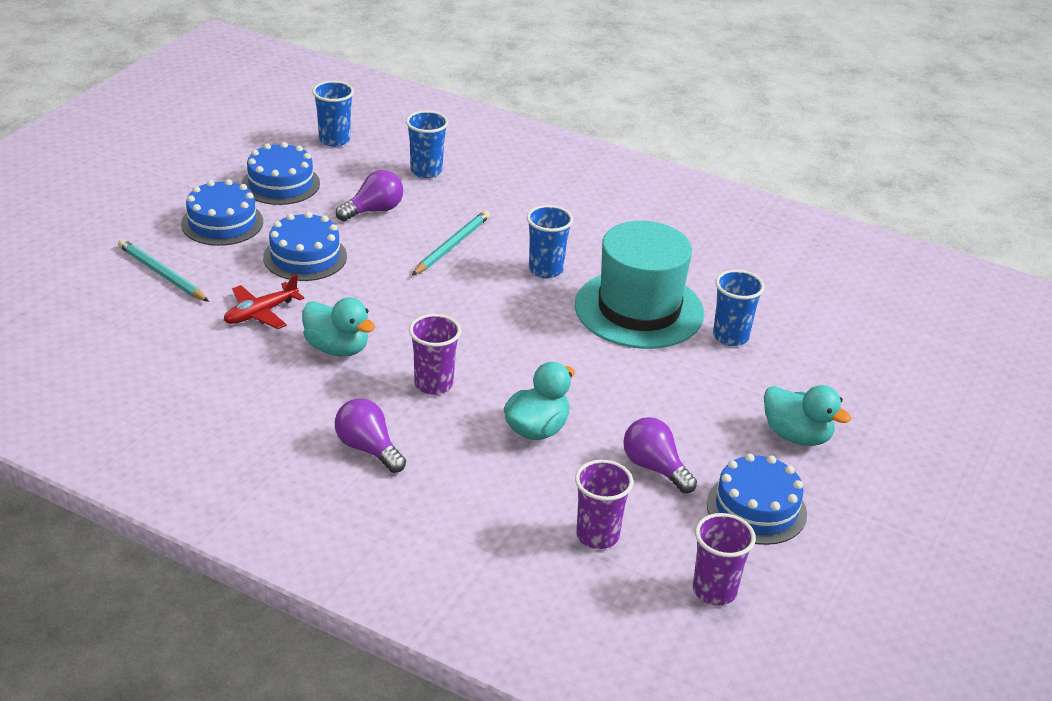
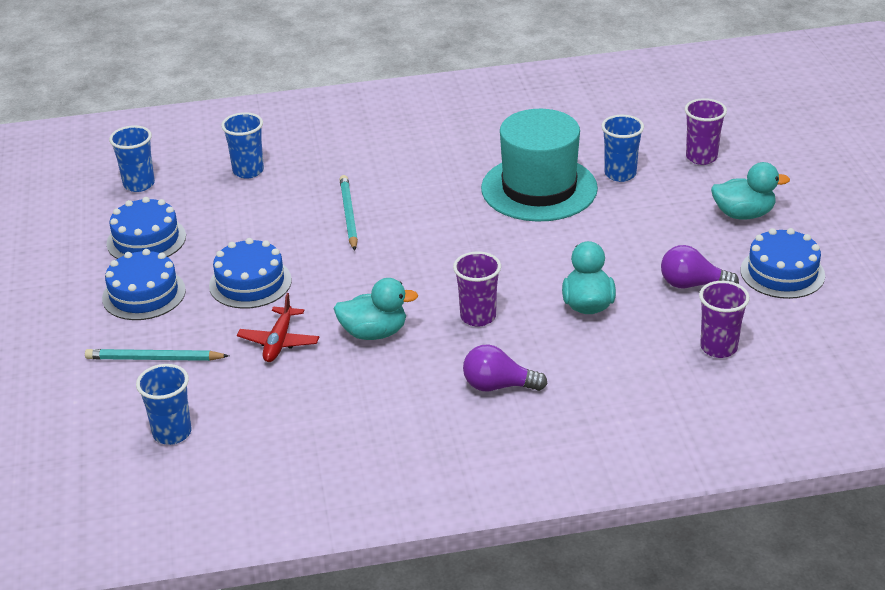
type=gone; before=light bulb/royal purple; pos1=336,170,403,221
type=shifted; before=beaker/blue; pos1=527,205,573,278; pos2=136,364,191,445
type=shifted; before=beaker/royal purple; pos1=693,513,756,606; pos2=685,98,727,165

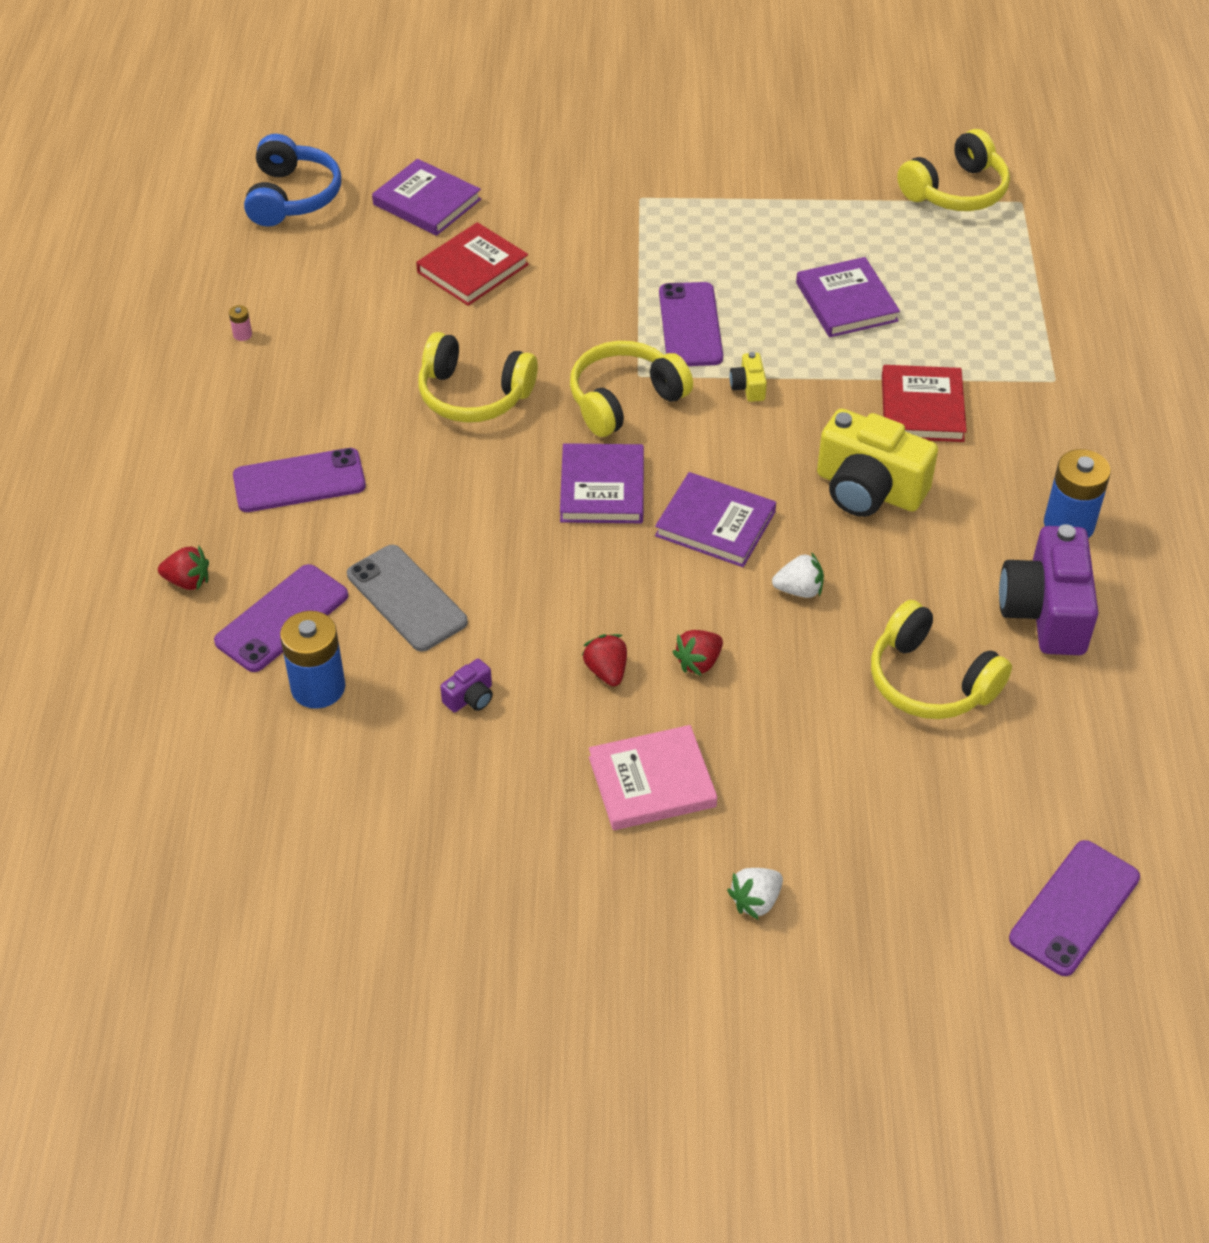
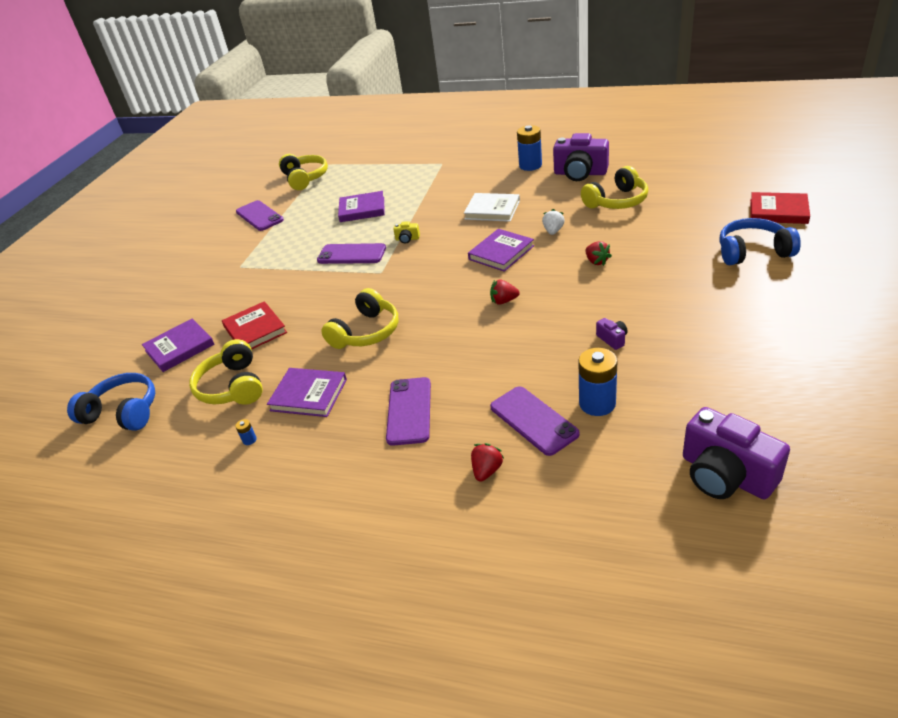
type=gone; before=mobile phone/ash-grey; pos1=347,545,468,651
type=gone; before=book/pink; pos1=589,725,717,830
type=new; after=compact camera/royal purple; pos2=683,407,790,499
type=shifted; before=book/royal purple; pos1=560,443,644,523; pos2=267,368,347,417
type=shifted; before=headset/bright yellow; pos1=570,341,693,437; pos2=189,339,263,405
type=shifted; before=toy strawberry/crimson; pos1=582,634,627,686; pos2=490,280,520,305
type=shifted; before=book/crimson; pos1=882,365,967,442; pos2=750,192,810,224
type=shifted; before=mobile phone/royal purple; pos1=1009,840,1140,976; pos2=236,200,284,231
type=swapped; before=toy strawberry/white; after=headset/blue; pos1=727,868,783,920; pos2=719,218,801,265
type=swapped; before=compact camera/bright yellow; after=book/white; pos1=817,408,938,517; pos2=464,193,520,222
type=repainted; before=power cell/pink; after=power cell/blue; pos1=229,305,252,341; pos2=235,419,257,445

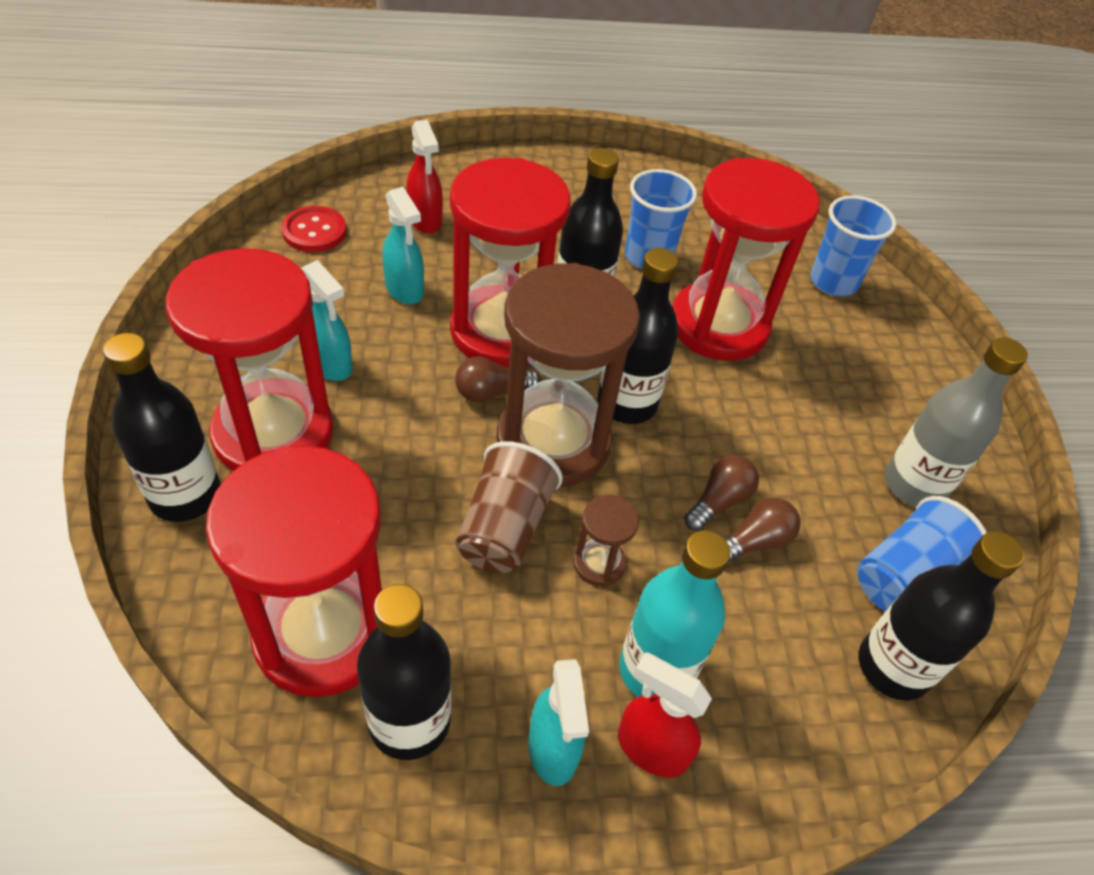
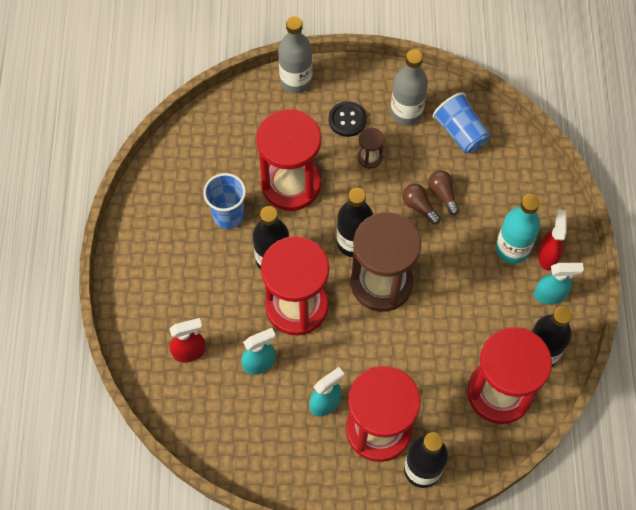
type=gone; before=sewing button/crimson; pos1=281,206,347,252
type=gone; before=light bulb/russet; pos1=455,357,541,402
type=gone; before=beaker/russet; pos1=455,441,563,573
type=gone; before=beaker/blue; pos1=810,196,897,296
type=gone; before=drink bottle/black; pos1=859,531,1024,701
type=new; after=drink bottle/ash-grey; pos2=278,16,312,94
type=new; after=sewing button/black; pos2=329,101,367,137
type=shifted; before=sand timer/russet; pos1=574,495,639,586; pos2=358,128,384,169
type=rotated; before=spray bottle/crimson; pos1=618,652,712,778; pos2=538,210,567,270; turn=150

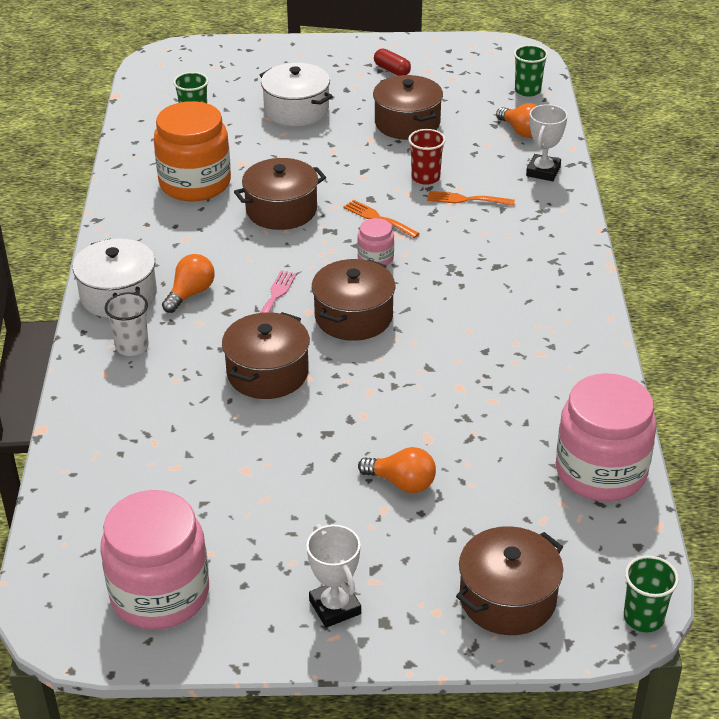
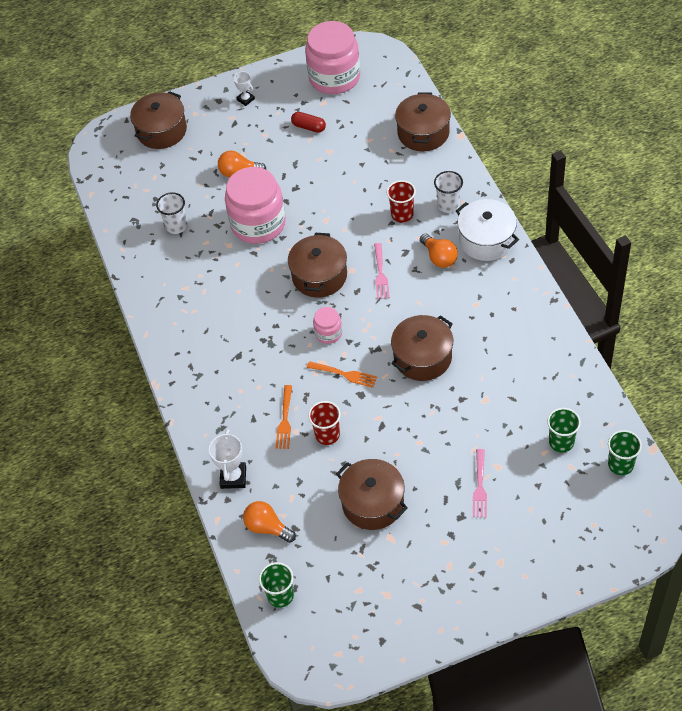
type=gone; before=jar/orange-coloured; pos1=153,101,231,202
type=new; after=beaker/white; pos2=156,192,187,234
type=new; after=beaker/crimson; pos2=387,180,416,222
type=shifted; before=pot/russet; pos1=222,312,310,399; pos2=395,92,451,151
type=shifted; before=capsule/crimson; pos1=374,49,411,76; pos2=291,112,326,133
type=shifted; before=jar/pink; pos1=556,373,657,501; pos2=225,167,286,244
type=shifted; before=beaker/emerald; pos1=624,556,679,632; pos2=608,430,642,475
type=swapped; before=pot/white; after=fork/pink; pos1=260,63,333,126; pos2=473,449,487,518
type=rotated; before=light bulb/orange-coloured; pos1=162,254,215,313; pos2=420,234,458,268; turn=-45
type=rotated; before=fork/orange-coloured; pos1=427,191,515,206; pos2=276,385,292,449; turn=105
type=scaled; before=award cup/white; pos1=307,524,361,628; pos2=232,71,255,106; scale=0.63

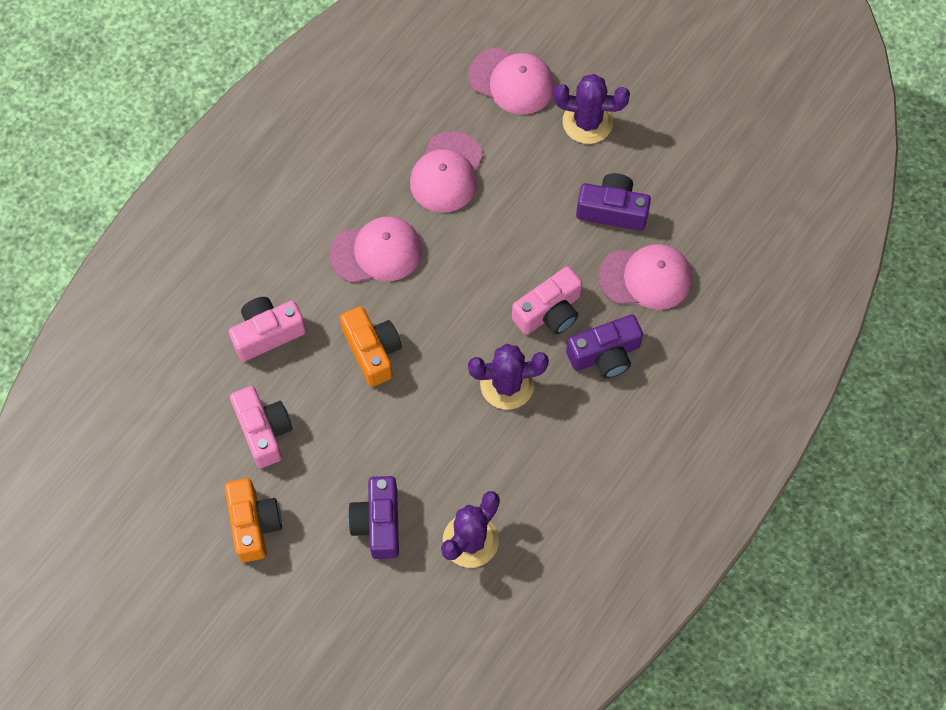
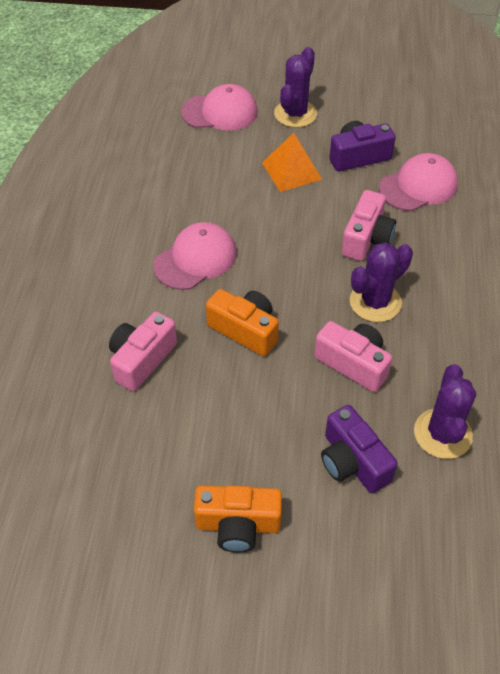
type=gone; before=cap/pink; pos1=410,131,483,213
type=gone; before=compact camera/royal purple; pos1=566,314,643,378
type=new; after=pyramid/orange-coloured; pos2=262,133,322,192
type=shifted; before=compact camera/pink; pos1=230,386,292,468; pos2=314,321,392,392
type=rotated; before=compact camera/orange-coloured; pos1=224,478,282,563; pos2=194,485,282,553; turn=135
type=rotated; before=prickly plant/royal purple; pos1=553,74,630,144; pos2=274,47,317,128; turn=-45

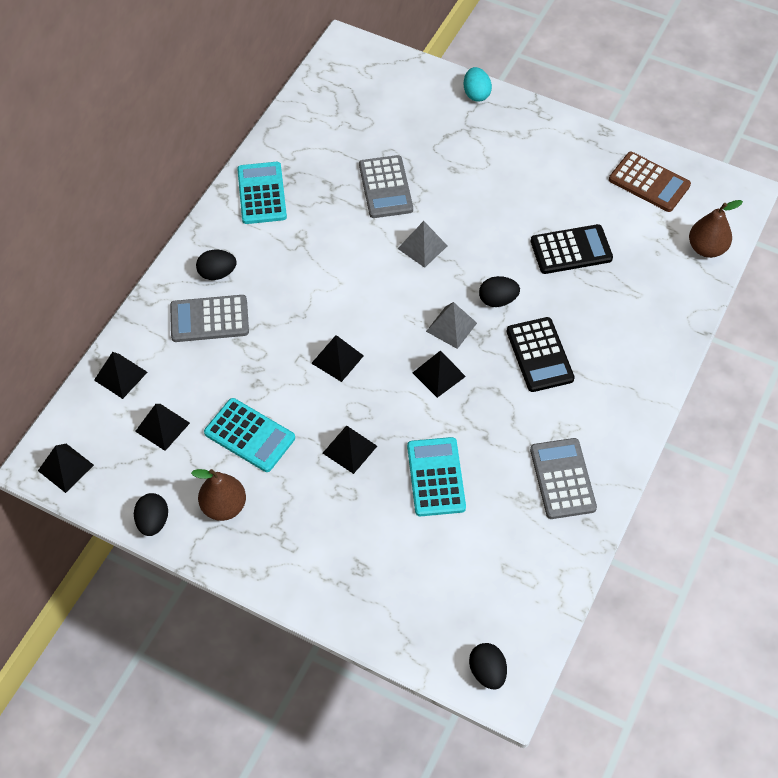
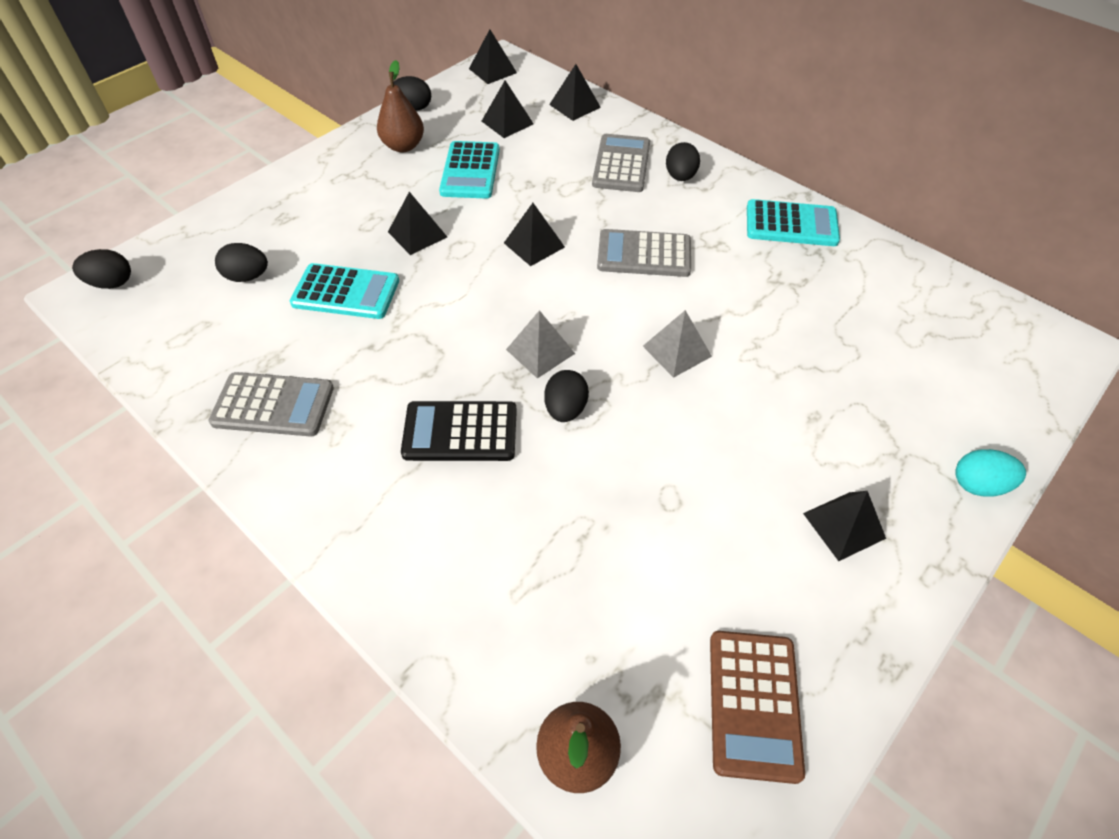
type=gone; before=adding machine/black; pos1=531,224,613,274
type=new; after=egg shape/black; pos2=215,243,268,282
type=shifted; before=adding machine/ash-grey; pos1=359,155,413,218; pos2=597,229,691,277
type=shifted; before=pyramid/black; pos1=413,350,466,398; pos2=803,491,886,561
type=rotated; before=adding machine/aqua; pos1=204,398,295,472; pos2=439,141,500,199; turn=-45
type=rotated; before=adding machine/russet; pos1=609,152,691,212; pos2=710,631,805,784; turn=-45

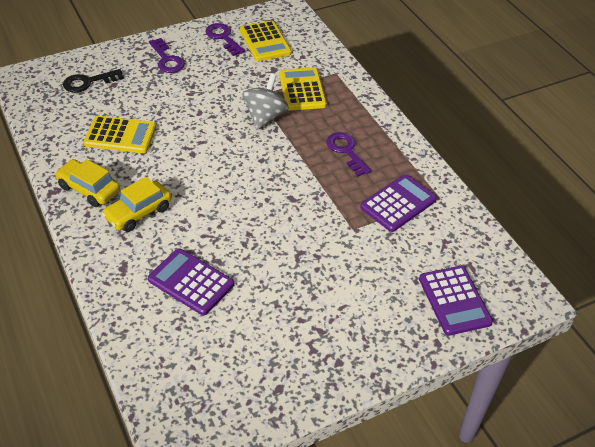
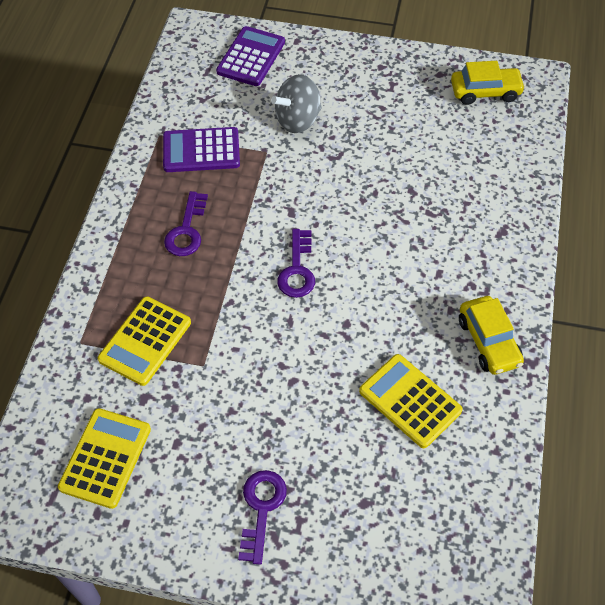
type=gone; before=key/black; pos1=63,69,124,93
type=gone; before=adding machine/royal purple; pos1=148,248,234,315
type=shifted; before=automobile/bright yellow; pos1=102,177,171,232; pos2=451,61,525,105
type=shifted; before=key/royal purple; pos1=205,23,245,56; pos2=277,229,315,298
type=shifted; before=spinning top/ash-grey; pos1=242,74,289,130; pos2=271,74,322,133

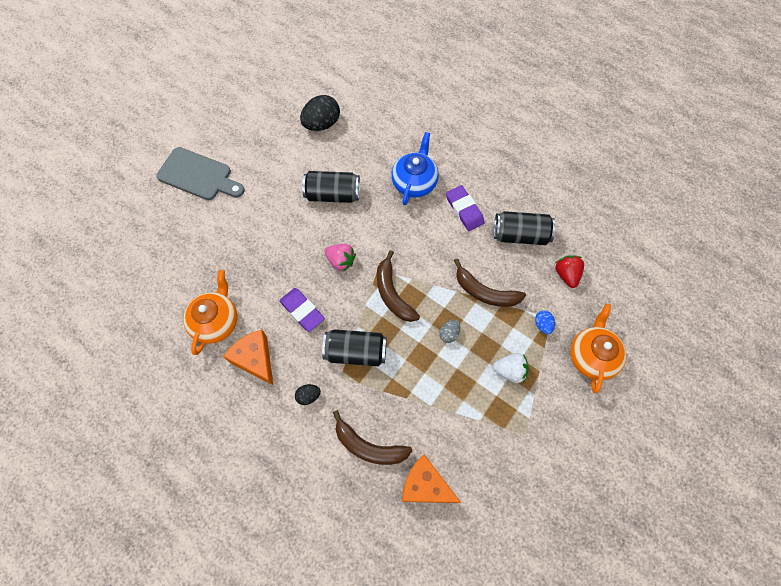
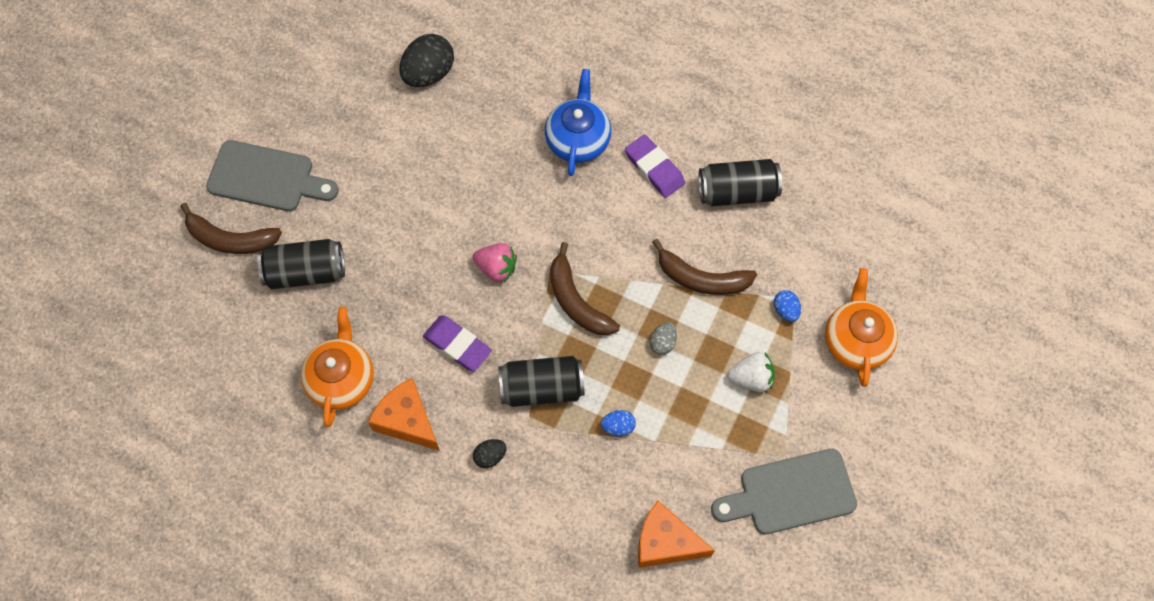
type=gone; before=toy strawberry/crimson; pos1=555,255,584,288
type=new; after=egg shape/blue; pos2=601,410,636,436
type=new; after=chopping board/ash-grey; pos2=711,449,857,534
type=shifted; before=can/black; pos1=302,171,360,203; pos2=257,239,345,289
type=shifted; before=banana/russet; pos1=333,410,412,465; pos2=180,203,282,254

